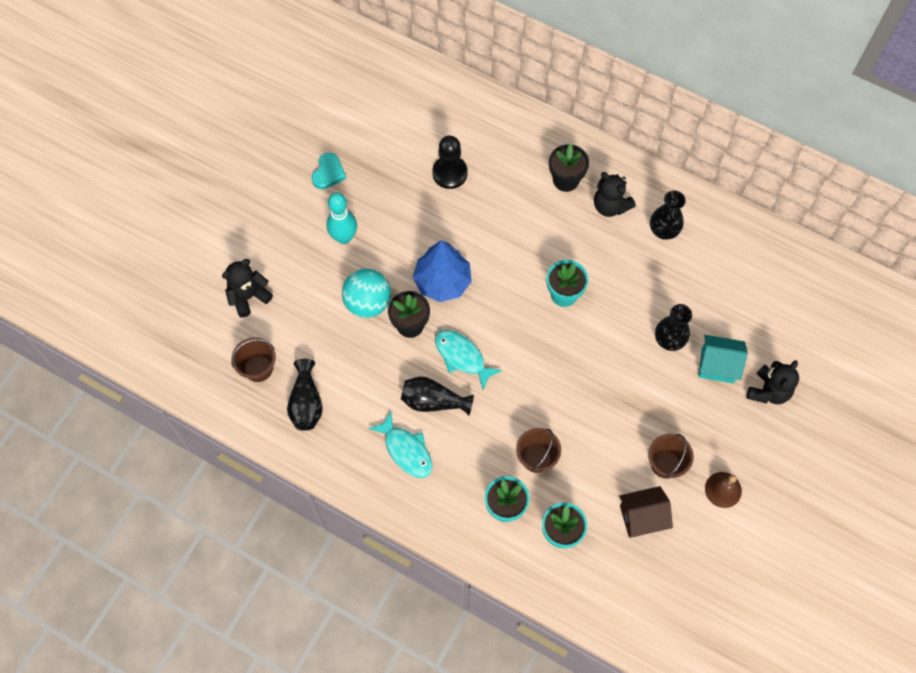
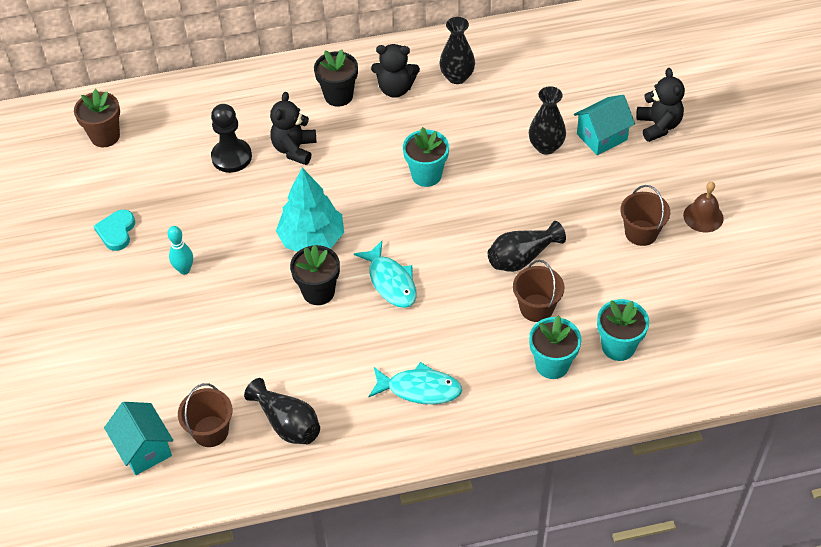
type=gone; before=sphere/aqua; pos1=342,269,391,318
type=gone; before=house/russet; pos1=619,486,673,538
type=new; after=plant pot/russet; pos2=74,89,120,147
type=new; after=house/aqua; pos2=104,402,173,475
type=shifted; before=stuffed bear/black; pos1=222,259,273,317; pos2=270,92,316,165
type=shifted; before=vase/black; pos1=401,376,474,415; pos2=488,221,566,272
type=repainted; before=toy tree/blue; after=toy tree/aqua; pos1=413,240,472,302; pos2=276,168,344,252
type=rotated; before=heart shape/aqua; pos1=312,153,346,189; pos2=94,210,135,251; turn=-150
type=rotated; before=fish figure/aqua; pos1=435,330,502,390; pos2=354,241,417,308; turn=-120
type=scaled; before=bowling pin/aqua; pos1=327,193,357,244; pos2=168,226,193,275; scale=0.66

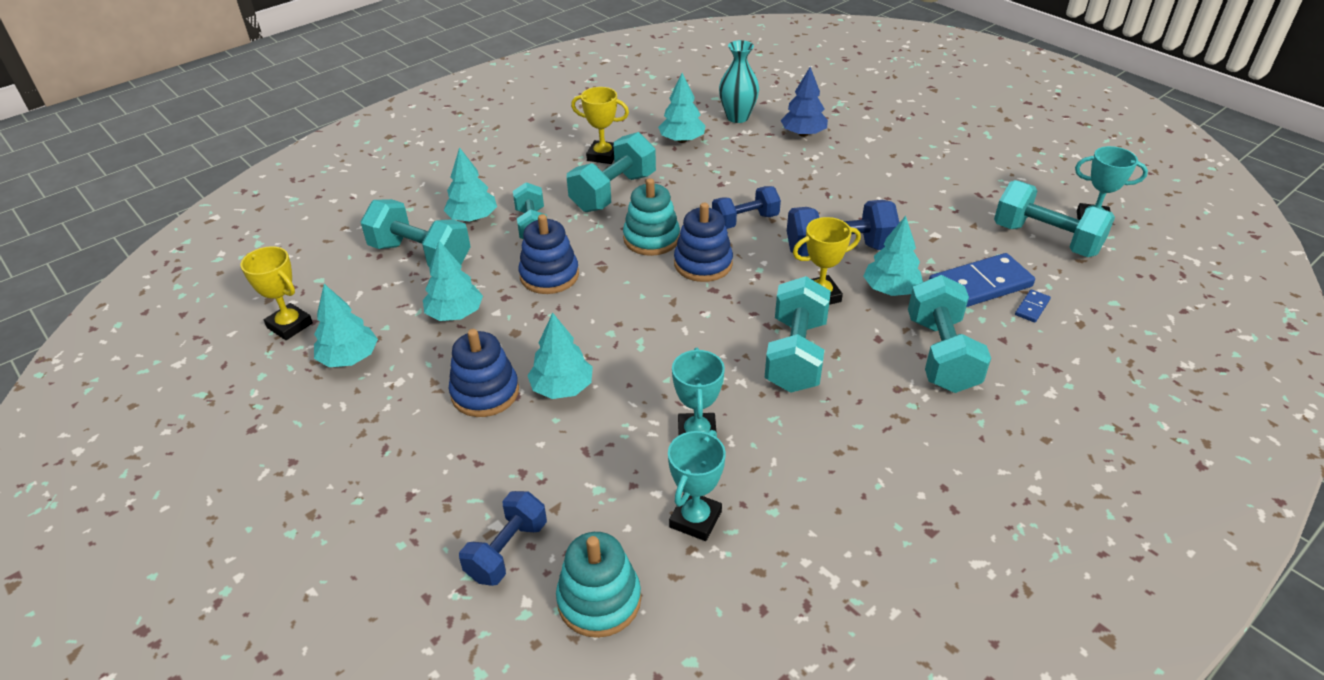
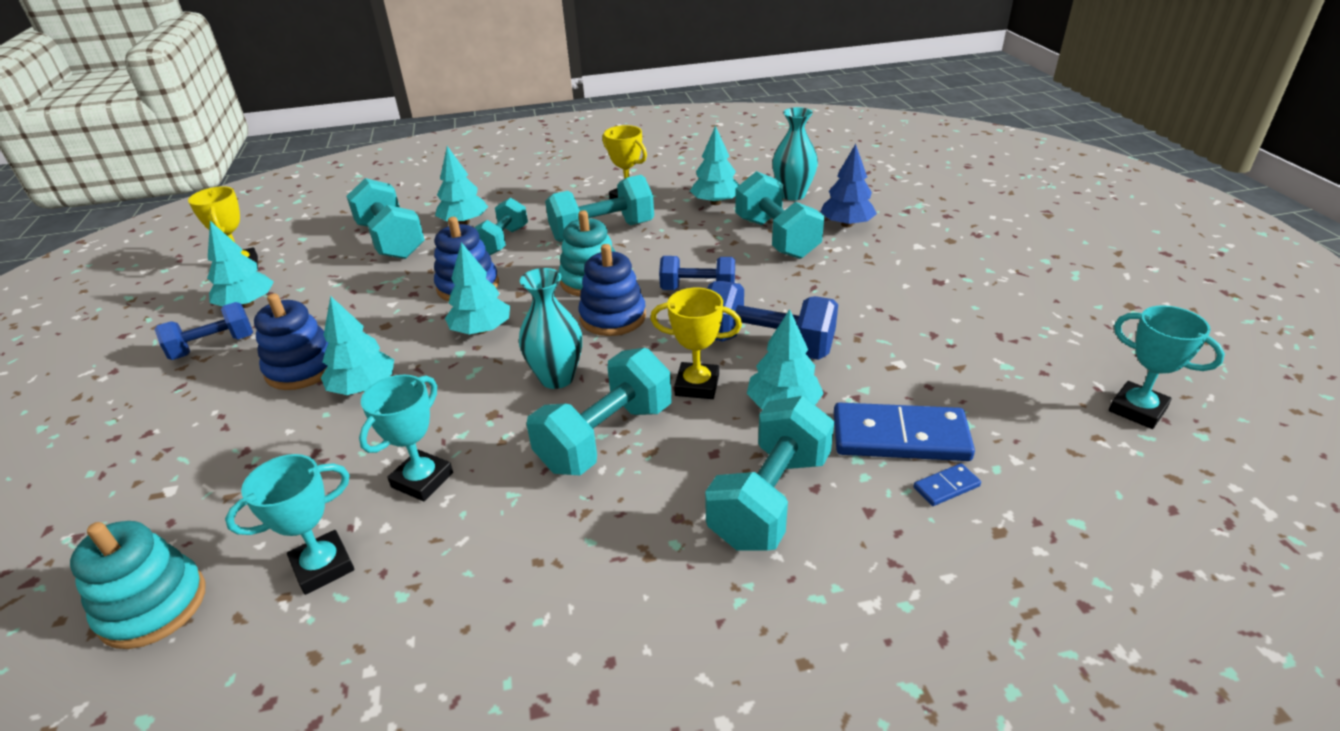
type=new; after=vase/aqua; pos2=519,268,582,389
type=shifted; before=toy tree/aqua; pos1=423,241,483,321; pos2=445,242,510,334
type=shifted; before=free weight/blue; pos1=459,491,547,586; pos2=154,302,253,360
type=shifted; before=free weight/aqua; pos1=994,180,1115,257; pos2=735,171,824,259

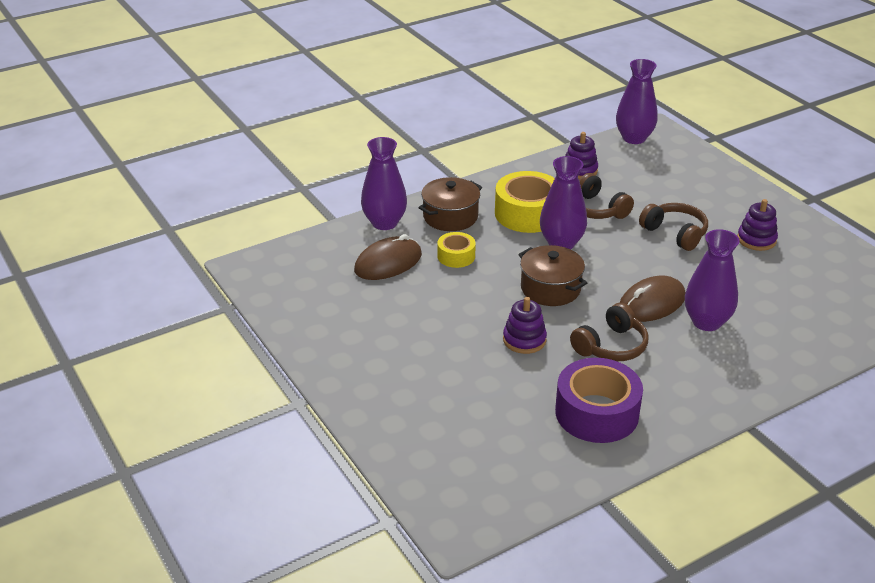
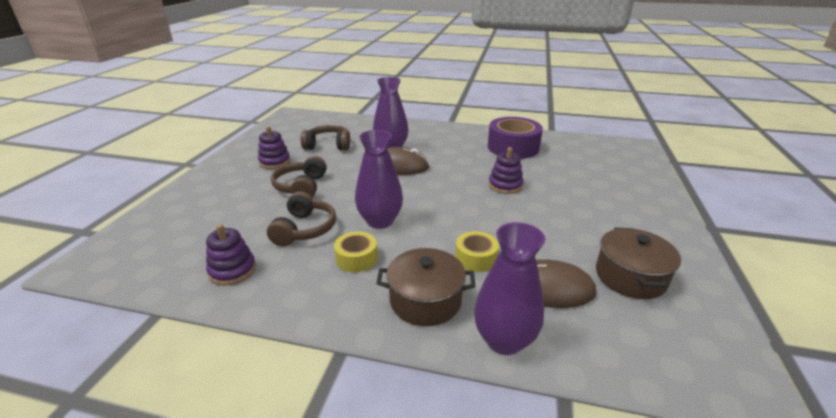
type=gone; before=vase/royal purple; pos1=616,59,658,144
type=shifted; before=pot/russet; pos1=518,245,587,306; pos2=596,228,681,299
type=shifted; before=headset/russet; pos1=570,303,648,361; pos2=301,125,350,150
type=scaled; before=tape/bright yellow; pos1=495,171,555,233; pos2=334,231,378,272; scale=0.54

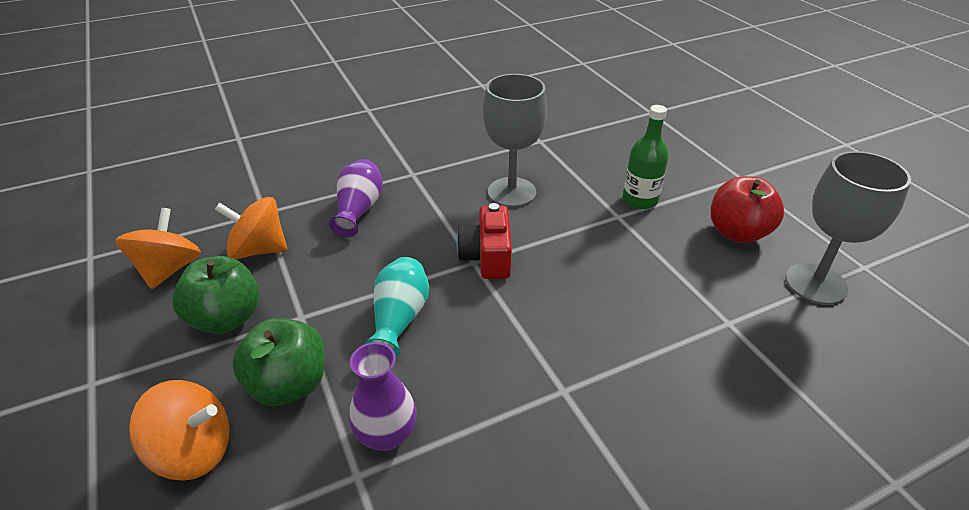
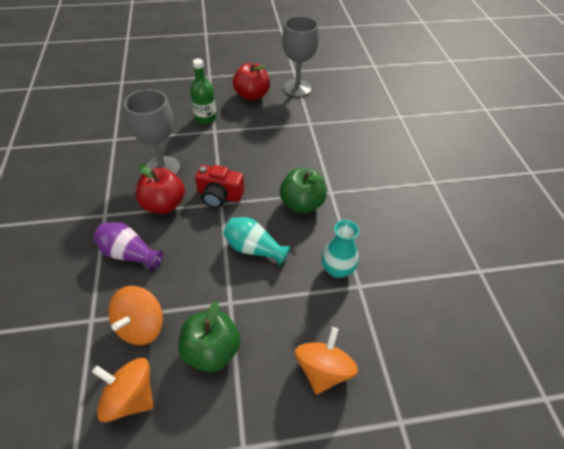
type=new; after=apple fruit/crimson; pos2=136,164,185,214
type=shifted; before=apple fruit/emerald; pos1=232,318,325,406; pos2=280,168,327,213
type=repainted; before=vase/royal purple; after=vase/aqua; pos1=349,342,417,451; pos2=322,220,359,278

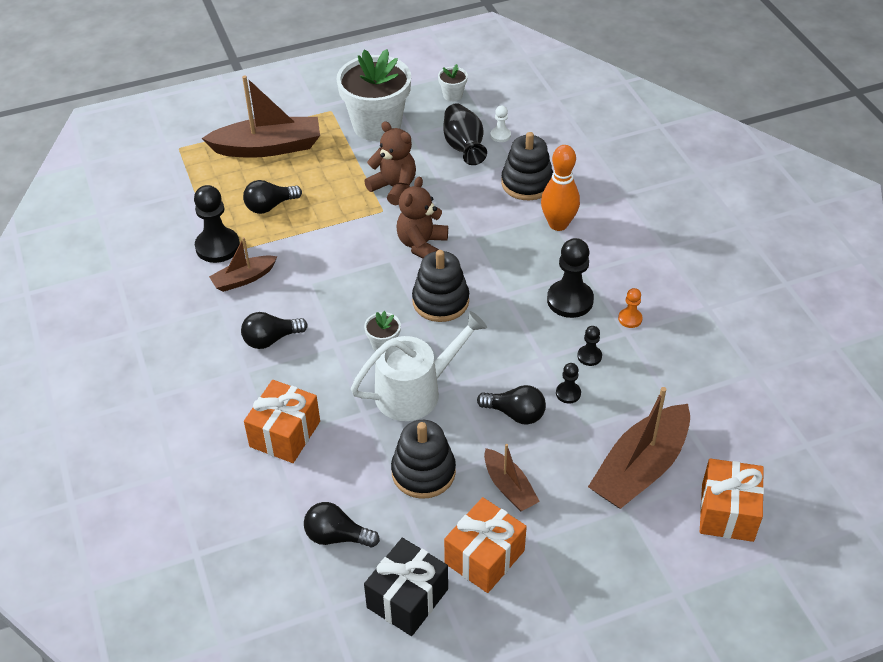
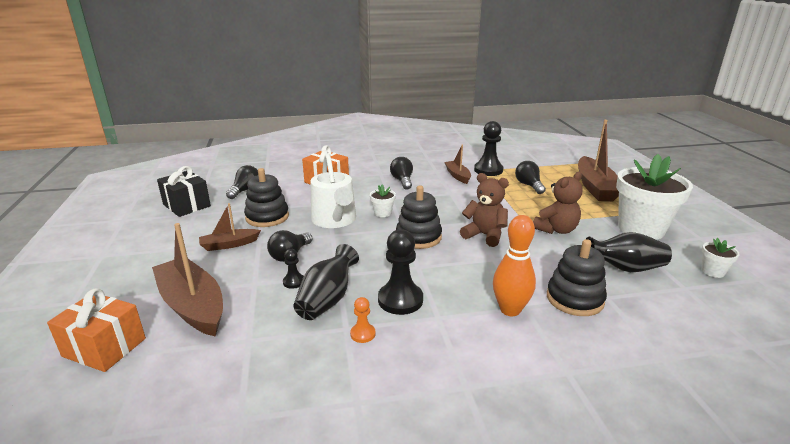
type=gone; before=present/orange-coloured; pos1=444,497,527,593
type=gone; before=pawn/white; pos1=491,105,511,142
type=swapped; before=pawn/black; after=vase/black; pos1=577,326,602,366; pos2=293,244,359,320

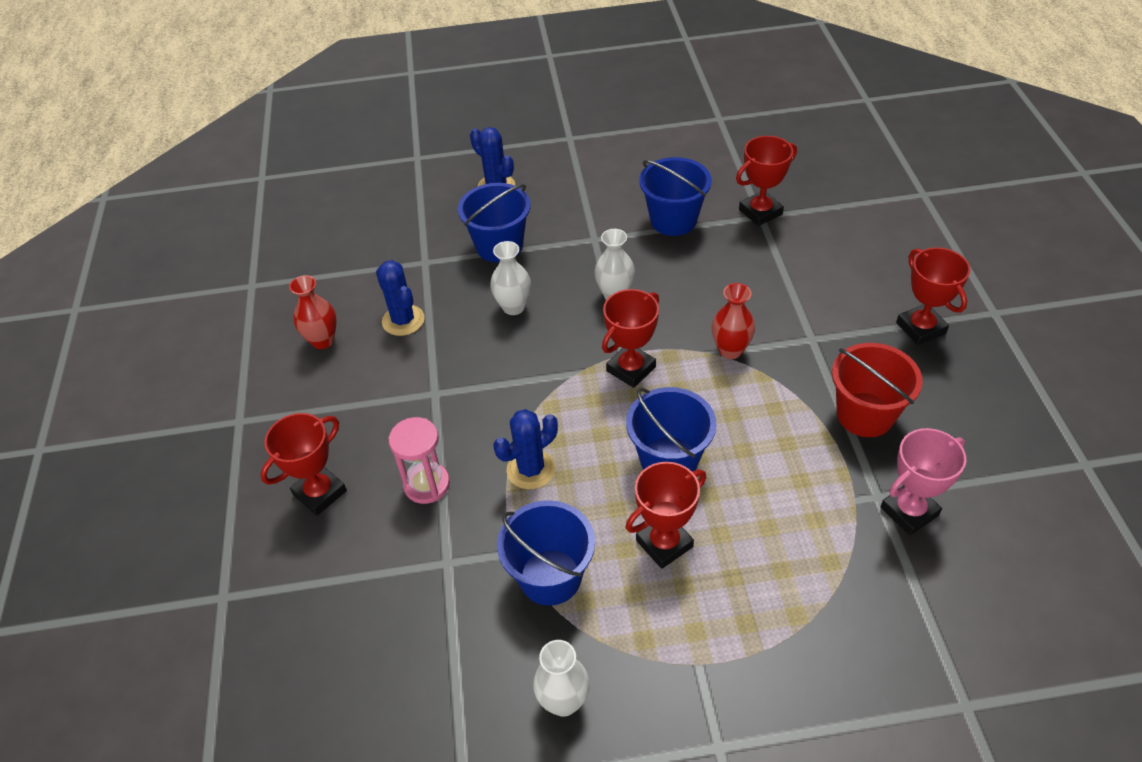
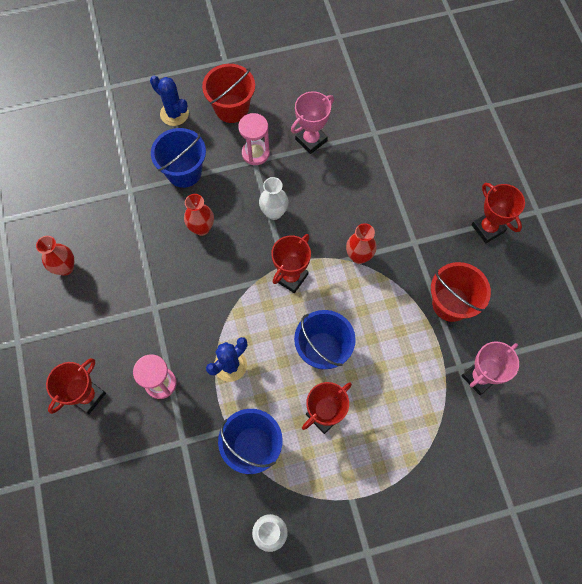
type=gone; before=prickly plant/blue; pos1=376,260,425,336
type=gone; before=award cup/crimson; pos1=736,136,797,226
type=new; after=pail/crimson; pos2=202,64,255,123
type=new; after=sand timer/pink; pos2=238,113,270,165
type=swapped; before=pail/blue; after=award cup/pink; pos1=639,157,712,236; pos2=291,91,334,154
type=repainted; before=vase/white; after=vase/crimson; pos1=490,241,531,315; pos2=184,194,214,236

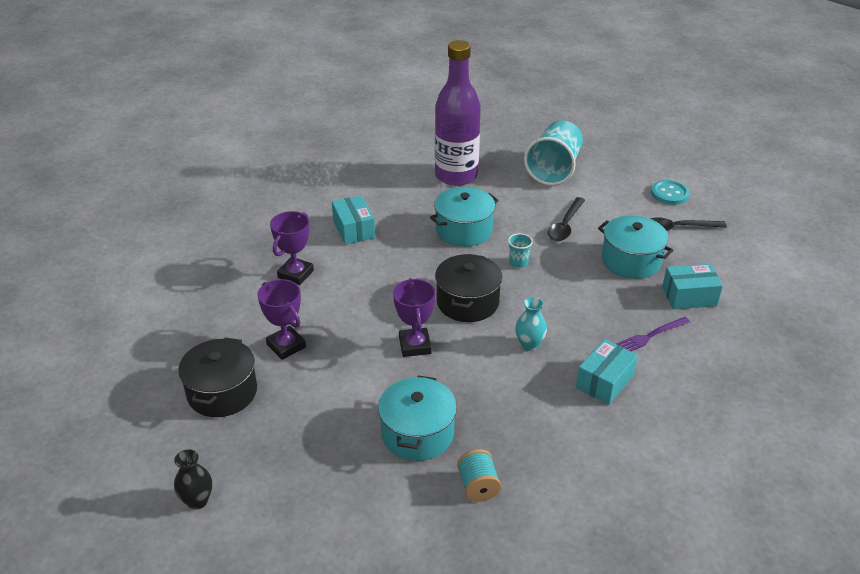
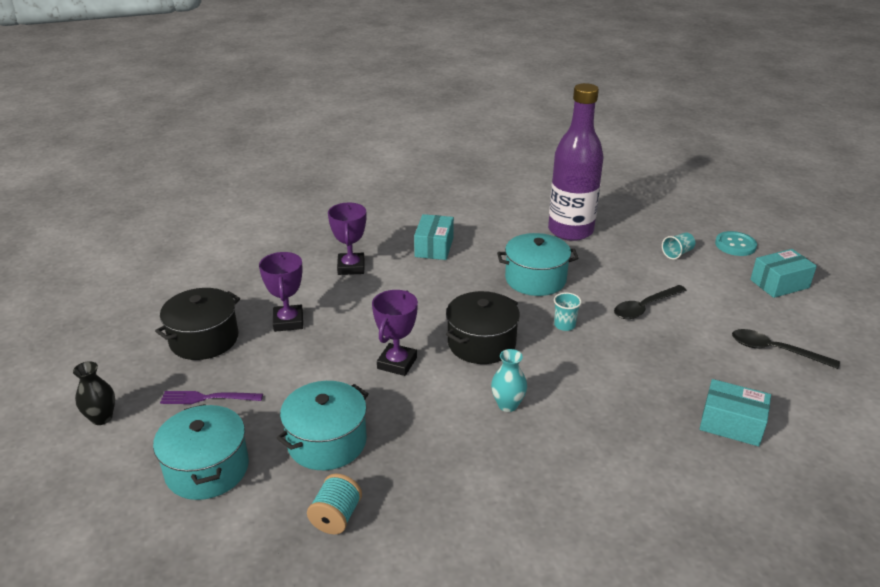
type=shifted; before=package/aqua; pos1=576,339,638,405; pos2=750,249,817,298
type=shifted; before=pot/aqua; pos1=598,215,674,279; pos2=153,404,249,500
type=shifted; before=fork/royal purple; pos1=616,317,690,351; pos2=160,391,263,404
type=shifted; before=sewing button/aqua; pos1=651,180,690,205; pos2=715,231,757,256
type=rotated; before=award cup/royal purple; pos1=270,211,314,285; pos2=328,203,366,275; turn=-60
type=scaled; before=beaker/aqua; pos1=524,120,583,186; pos2=662,233,695,259; scale=0.42

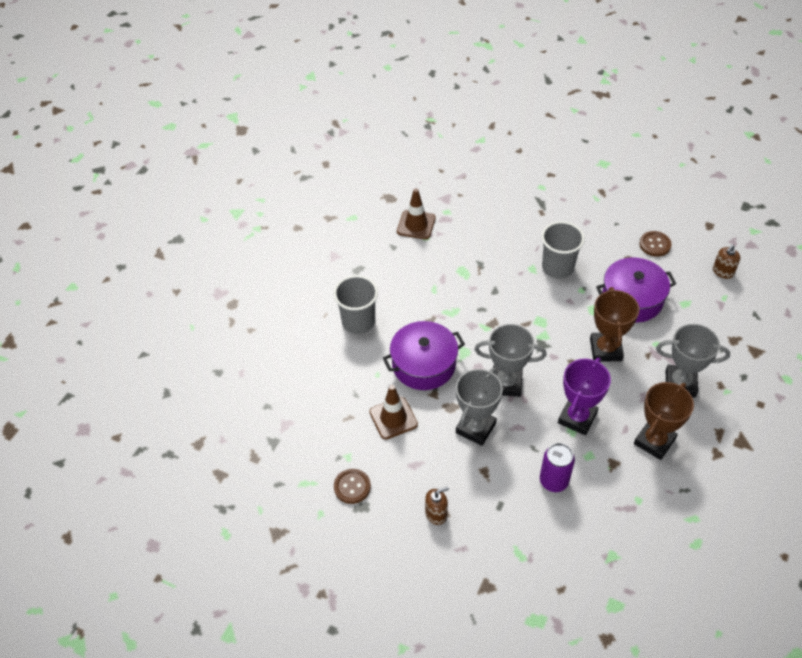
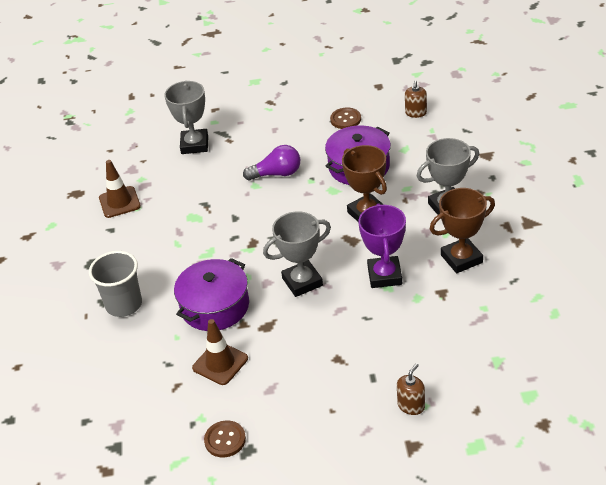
type=gone; before=can/royal purple; pos1=540,443,575,492
type=shifted; before=soap dispenser/russet; pos1=425,487,449,525; pos2=397,363,425,415
type=shifted; before=award cup/ash-grey; pos1=456,368,503,446; pos2=164,81,208,154
type=swapped; before=beaker/ash-grey; after=light bulb/royal purple; pos1=542,221,585,279; pos2=243,145,300,181
type=rotated; before=award cup/russet; pos1=634,382,694,460; pos2=430,188,495,273; turn=60

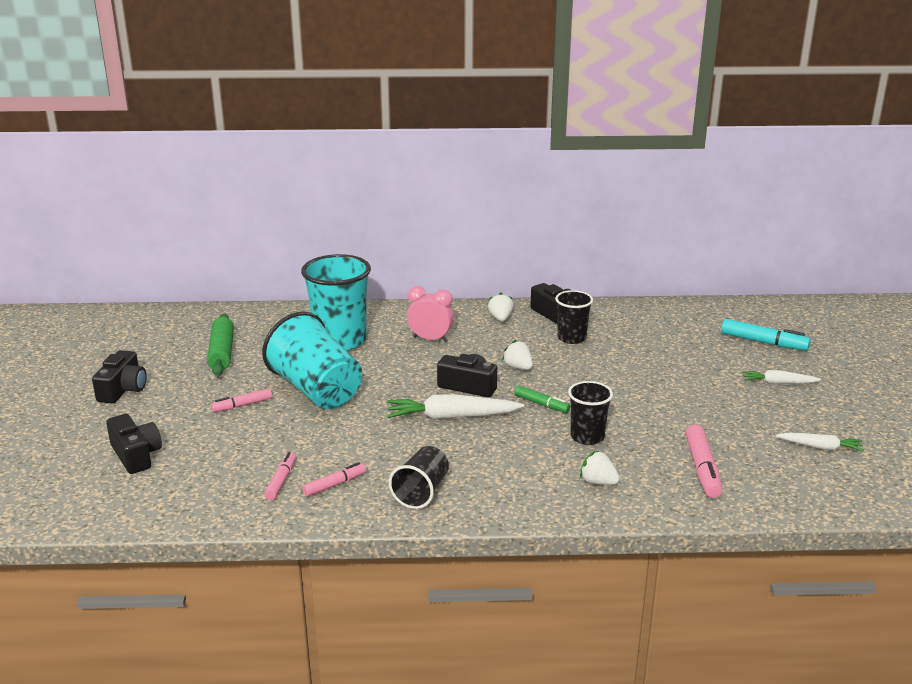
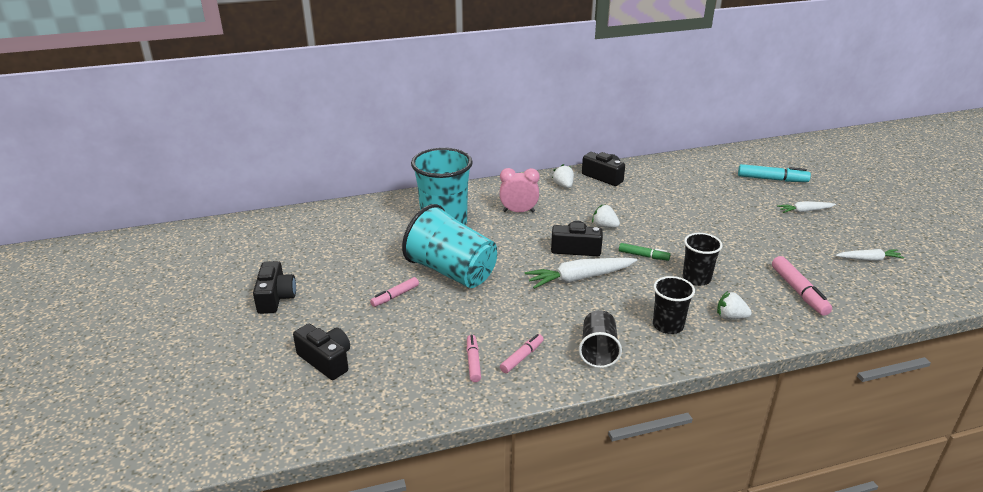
type=gone; before=pastry roller/emerald; pos1=207,313,234,376
type=shifted; before=beaker/black; pos1=555,290,593,344; pos2=653,276,695,334

